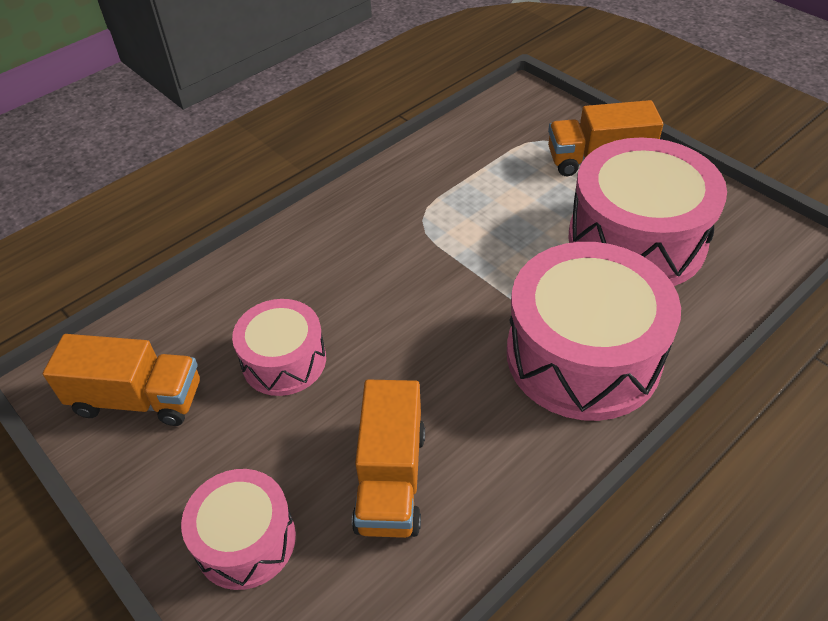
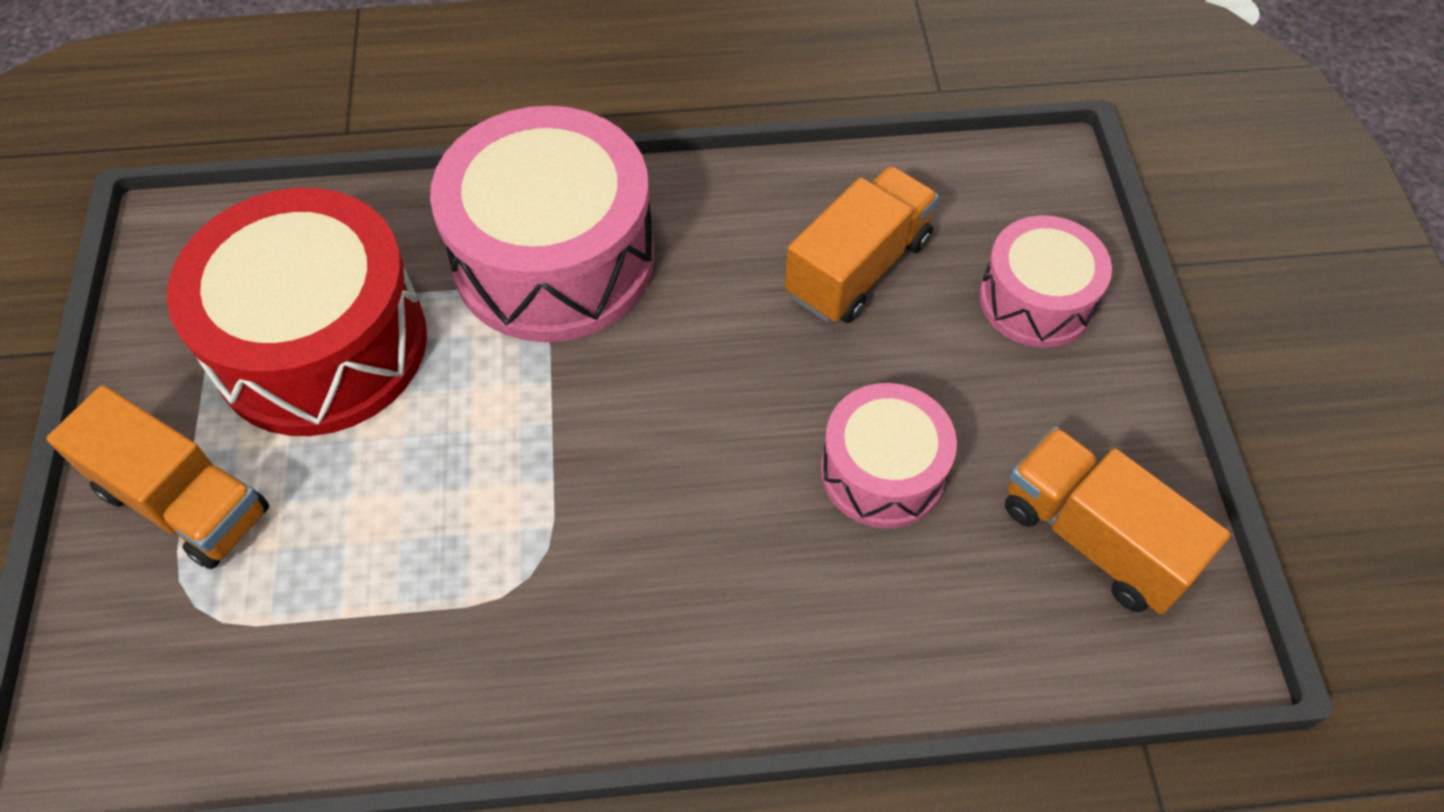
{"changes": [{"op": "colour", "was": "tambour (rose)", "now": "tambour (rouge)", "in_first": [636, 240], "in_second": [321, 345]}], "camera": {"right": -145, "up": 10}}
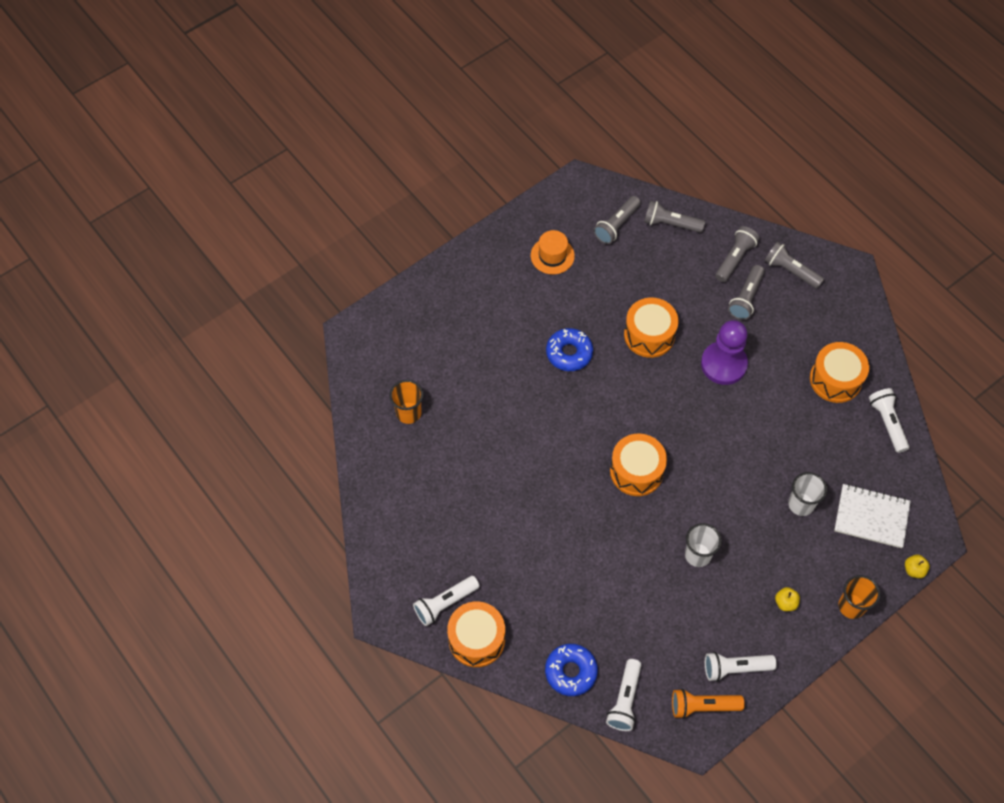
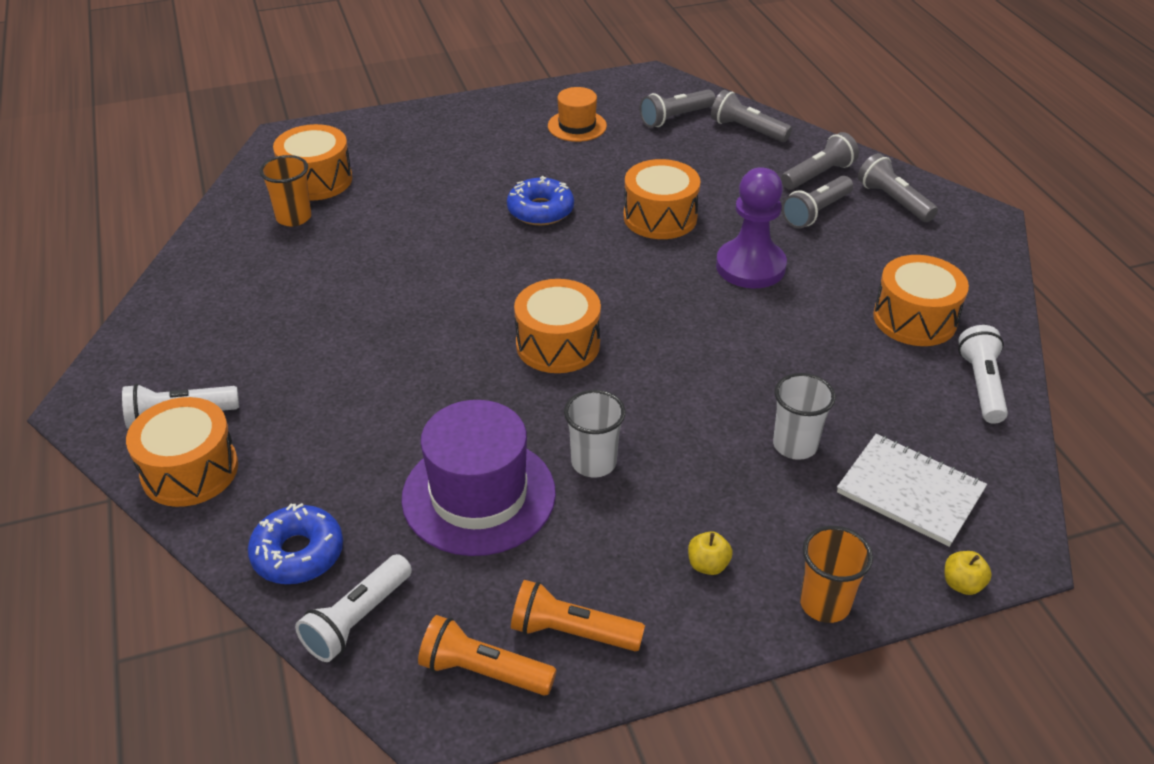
{"changes": [{"op": "colour", "was": "lampe de poche (blanc)", "now": "lampe de poche (orange)", "in_first": [735, 668], "in_second": [572, 632]}, {"op": "appeared", "now": "tambour (orange)", "in_second": [316, 180]}, {"op": "appeared", "now": "chapeau (violet)", "in_second": [478, 495]}], "camera": {"right": 20, "up": -20}}
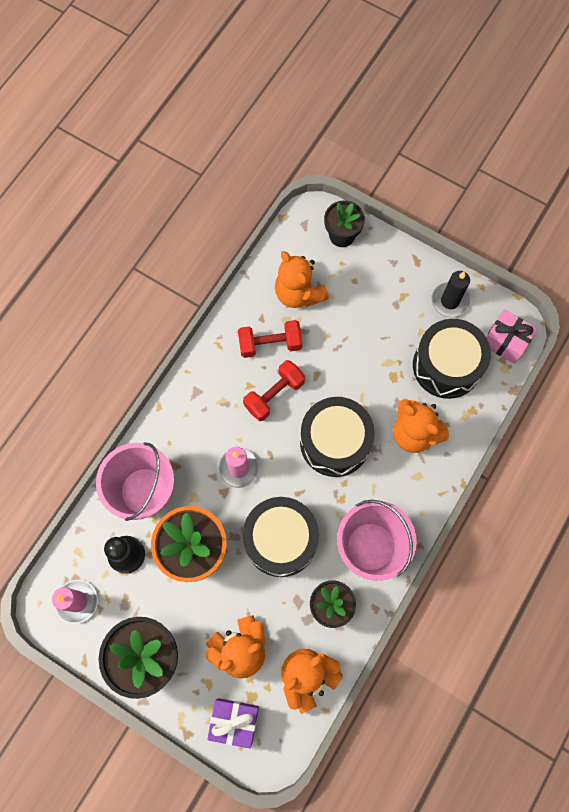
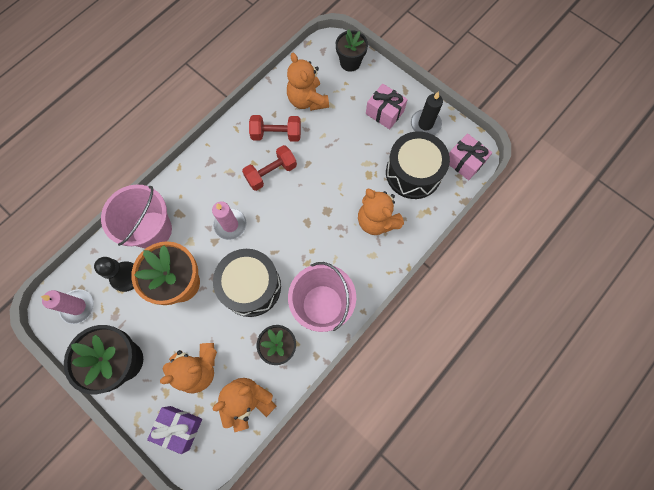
{"changes": [{"op": "missing", "was": "tambour (noir)", "in_first": [335, 442]}, {"op": "appeared", "now": "cadeau (rose)", "in_second": [384, 112]}], "camera": {"right": 10, "up": 0}}
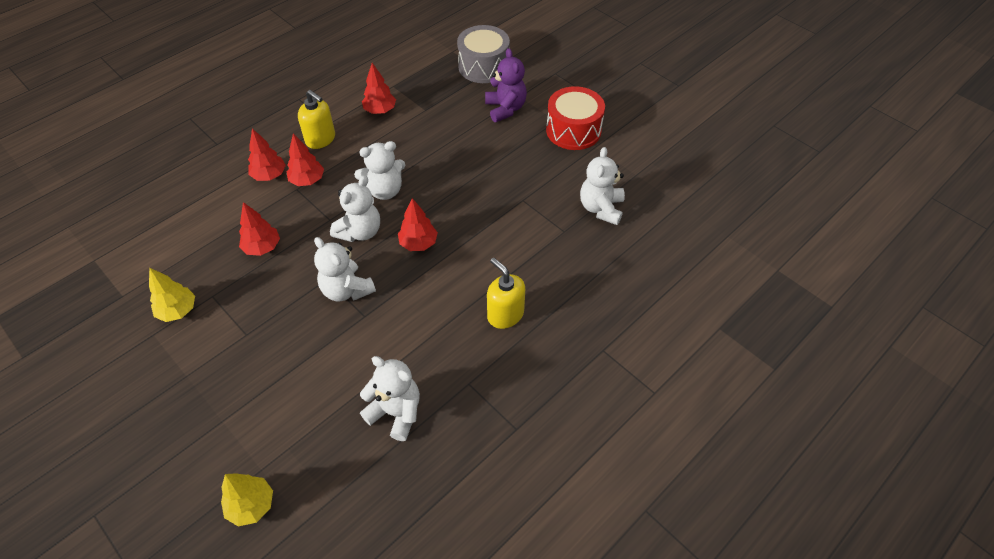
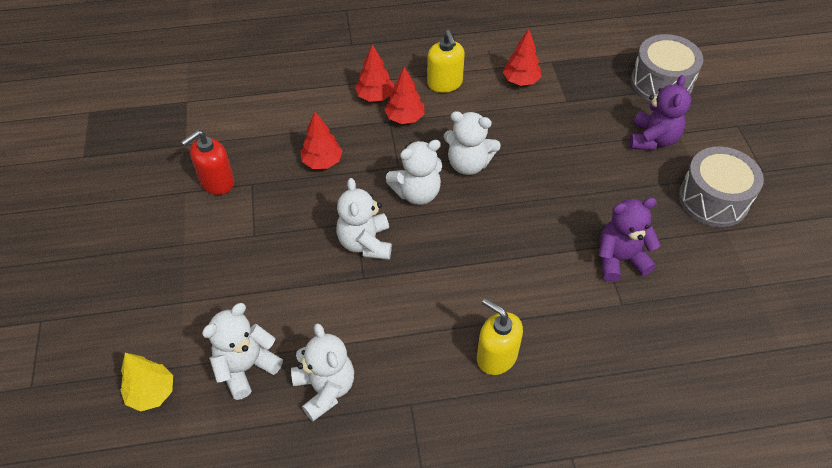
{"changes": [{"op": "exchanged", "was": "arbre (jaune)", "now": "distributeur de savon (rouge)", "in_first": [178, 311], "in_second": [217, 182]}, {"op": "missing", "was": "arbre (rouge)", "in_first": [418, 243]}, {"op": "spun", "was": "distributeur de savon (jaune)", "in_first": [505, 314], "in_second": [496, 356], "clockwise": -45}, {"op": "colour", "was": "tambour (rouge)", "now": "tambour (gris)", "in_first": [573, 130], "in_second": [713, 199]}, {"op": "relocated", "was": "ours en peluche (blanc)", "in_first": [601, 208], "in_second": [246, 367]}, {"op": "appeared", "now": "ours en peluche (violet)", "in_second": [620, 259]}], "camera": {"right": 35, "up": 0}}
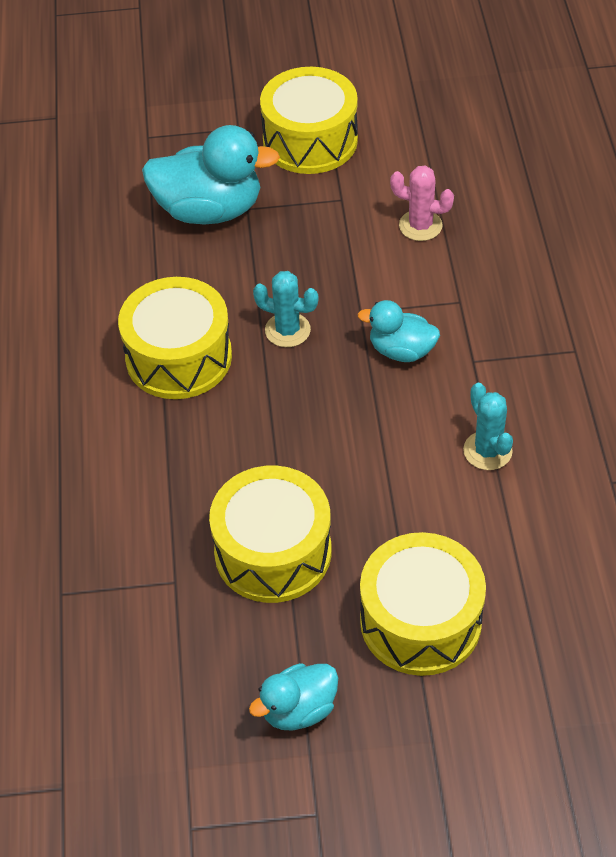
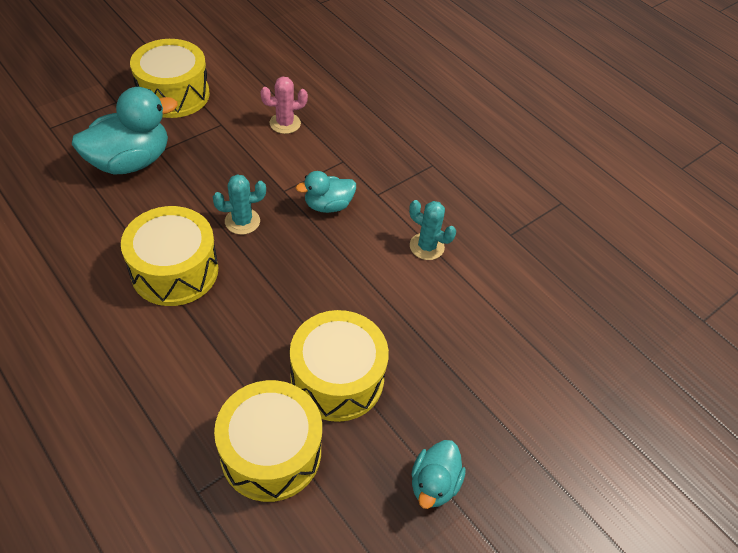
{"changes": [{"op": "relocated", "was": "tambour (jaune)", "in_first": [420, 621], "in_second": [271, 452]}], "camera": {"right": -40, "up": 0}}
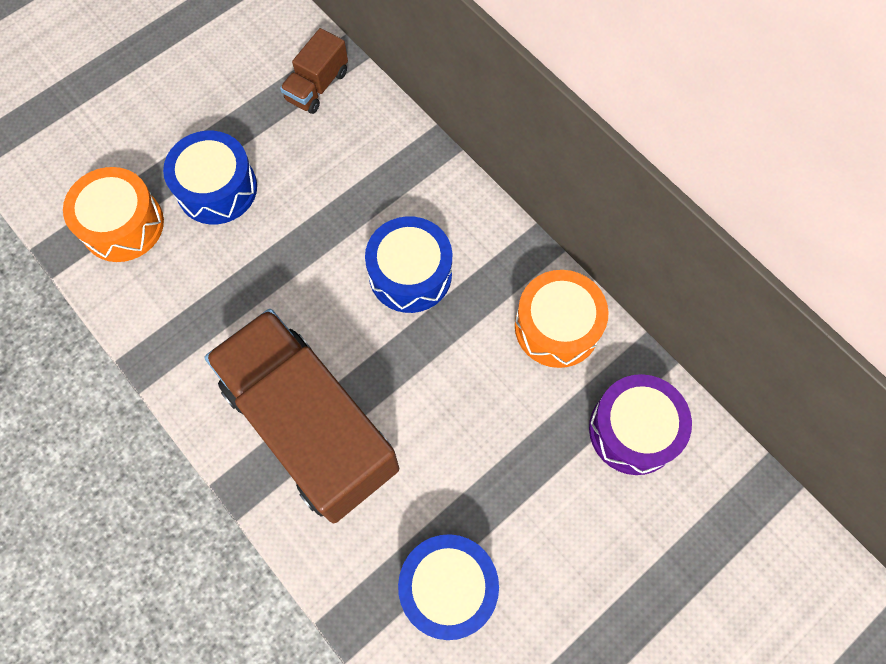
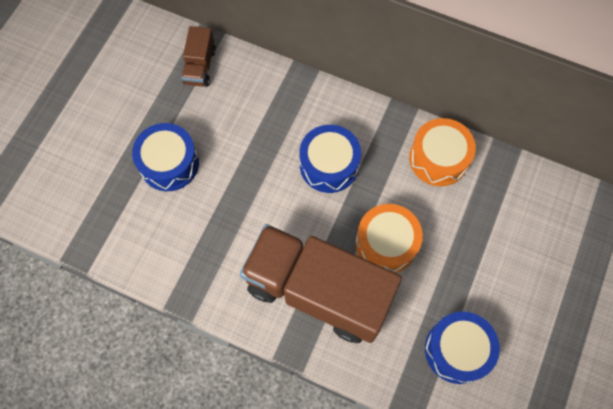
{"changes": [{"op": "relocated", "was": "tambour (orange)", "in_first": [123, 225], "in_second": [386, 243]}, {"op": "missing", "was": "tambour (violet)", "in_first": [633, 430]}], "camera": {"right": -25, "up": 0}}
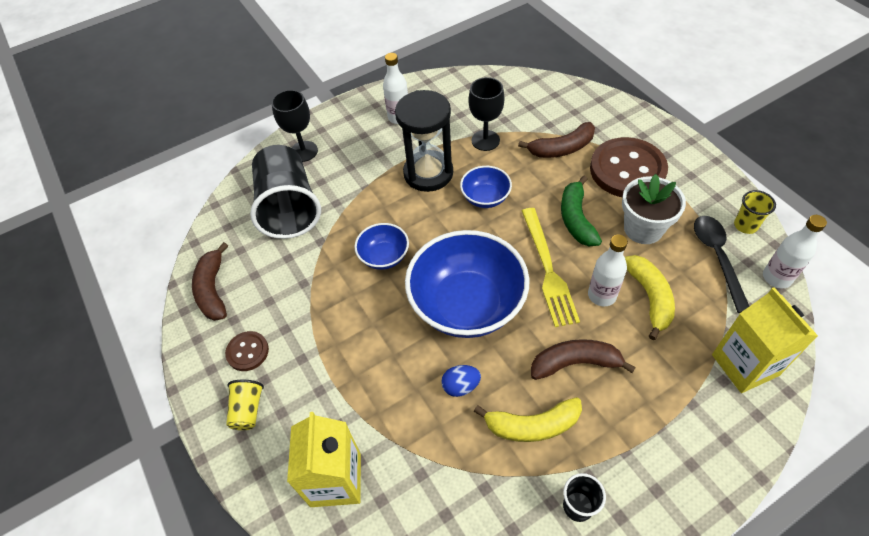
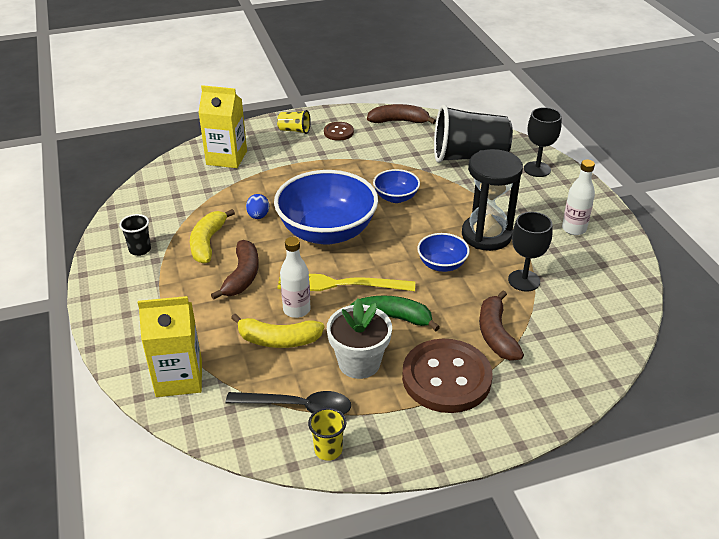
{"changes": [{"op": "missing", "was": "bouteille (blanc)", "in_first": [776, 277]}], "camera": {"right": 100, "up": -15}}
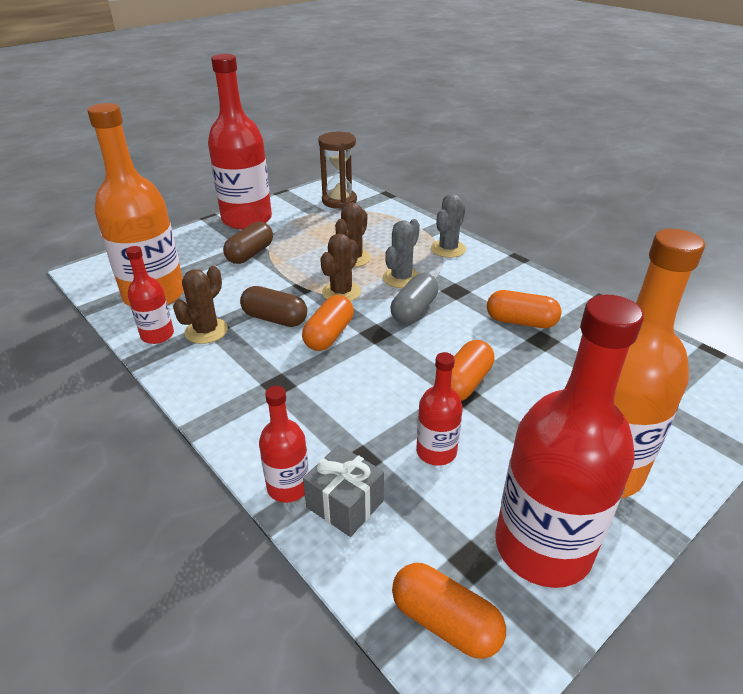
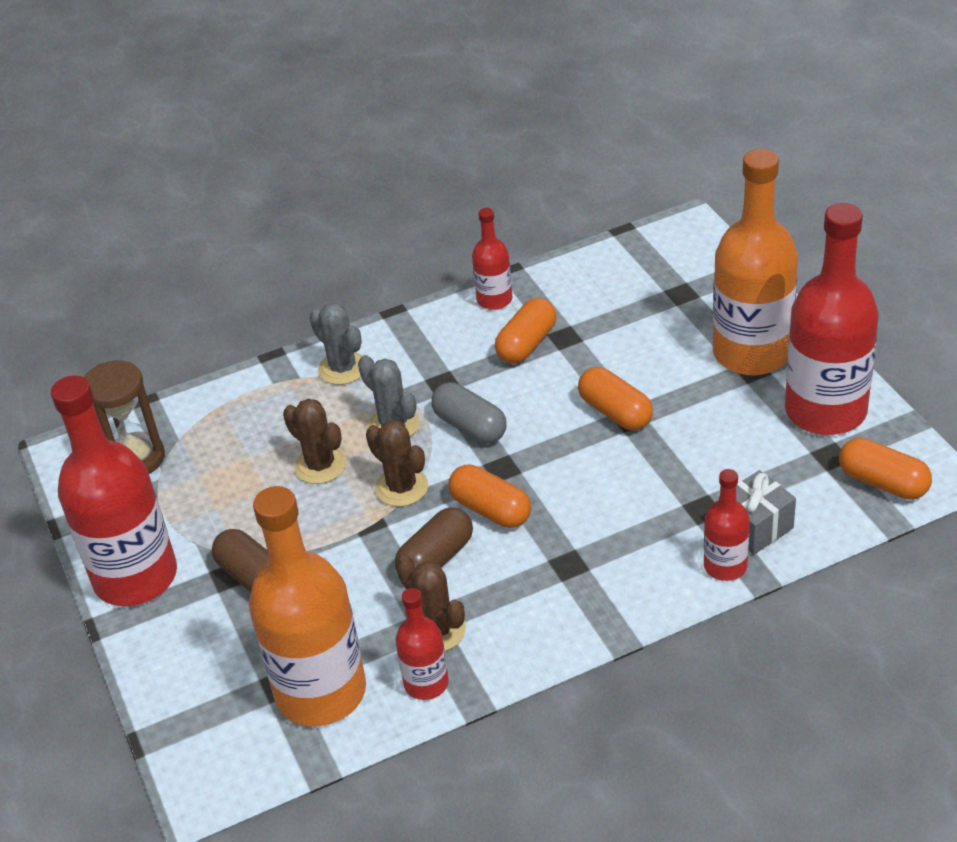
{"changes": [{"op": "spun", "was": "gélule (orange)", "in_first": [445, 622], "in_second": [882, 483], "clockwise": 75}, {"op": "relocated", "was": "bouteille (rouge)", "in_first": [436, 451], "in_second": [494, 299]}], "camera": {"right": -70, "up": 5}}
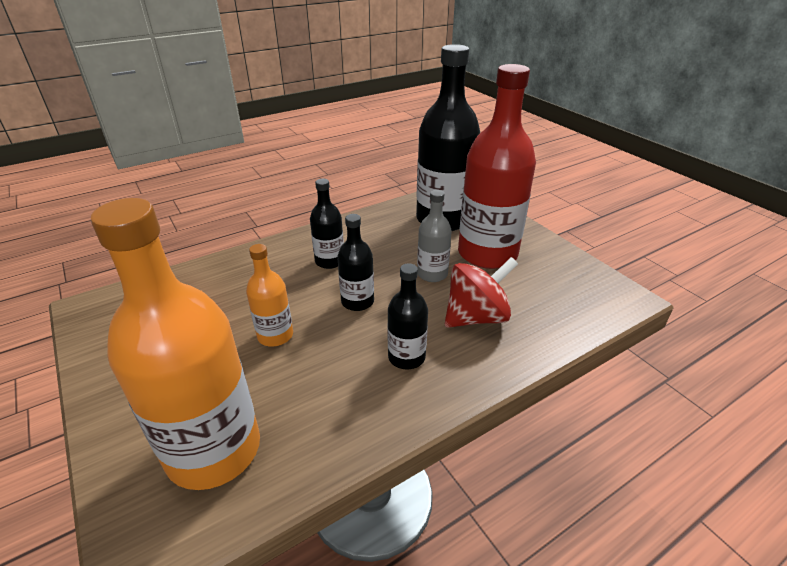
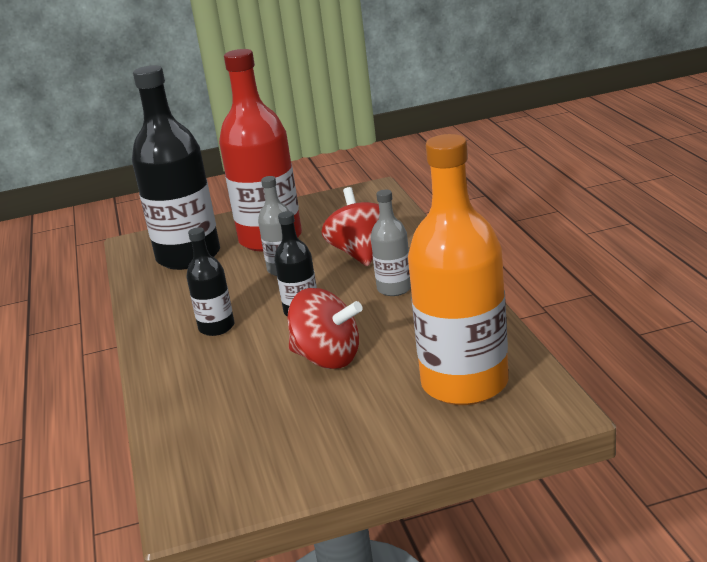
{"changes": [{"op": "exchanged", "was": "bouteille (orange)", "now": "toupie (rouge)", "in_first": [275, 335], "in_second": [327, 358]}, {"op": "colour", "was": "bouteille (noir)", "now": "bouteille (gris)", "in_first": [406, 357], "in_second": [394, 288]}], "camera": {"right": -70, "up": -10}}
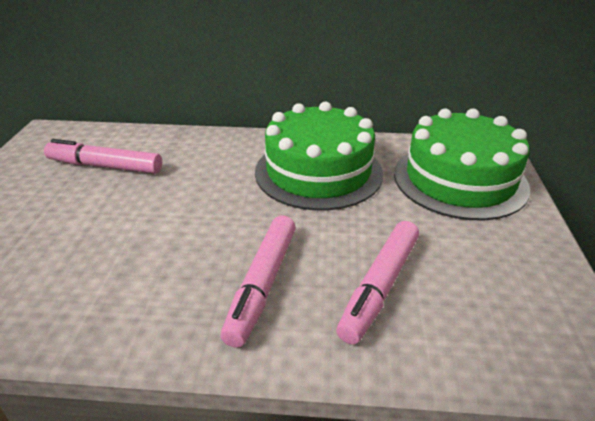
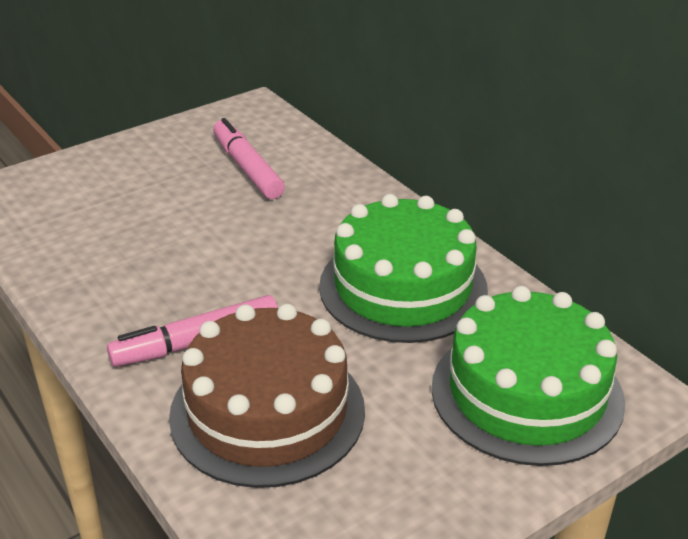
{"changes": [{"op": "exchanged", "was": "feutre (rose)", "now": "gâteau (marron)", "in_first": [380, 287], "in_second": [267, 412]}], "camera": {"right": 50, "up": 0}}
